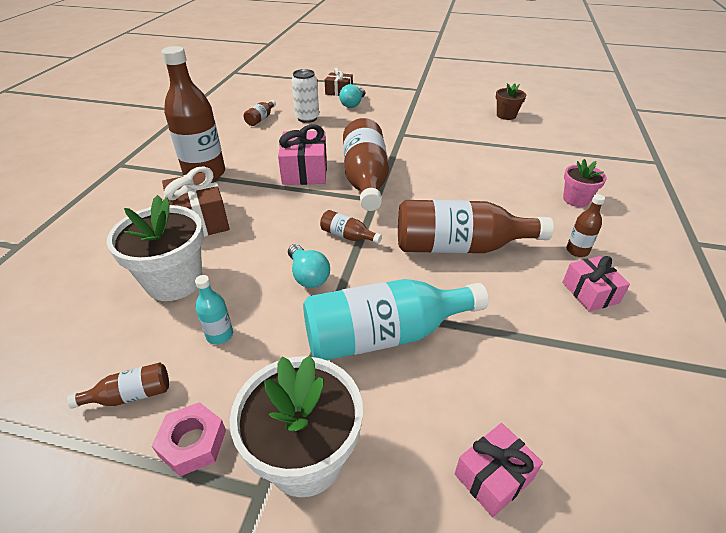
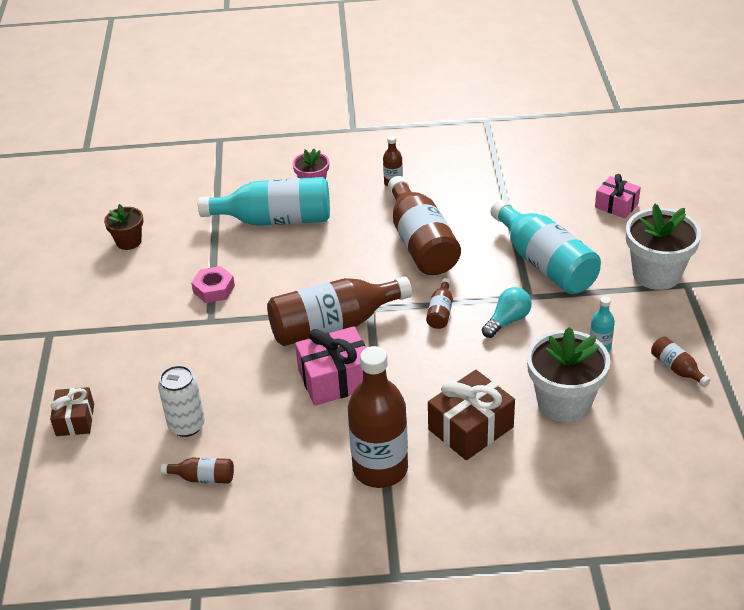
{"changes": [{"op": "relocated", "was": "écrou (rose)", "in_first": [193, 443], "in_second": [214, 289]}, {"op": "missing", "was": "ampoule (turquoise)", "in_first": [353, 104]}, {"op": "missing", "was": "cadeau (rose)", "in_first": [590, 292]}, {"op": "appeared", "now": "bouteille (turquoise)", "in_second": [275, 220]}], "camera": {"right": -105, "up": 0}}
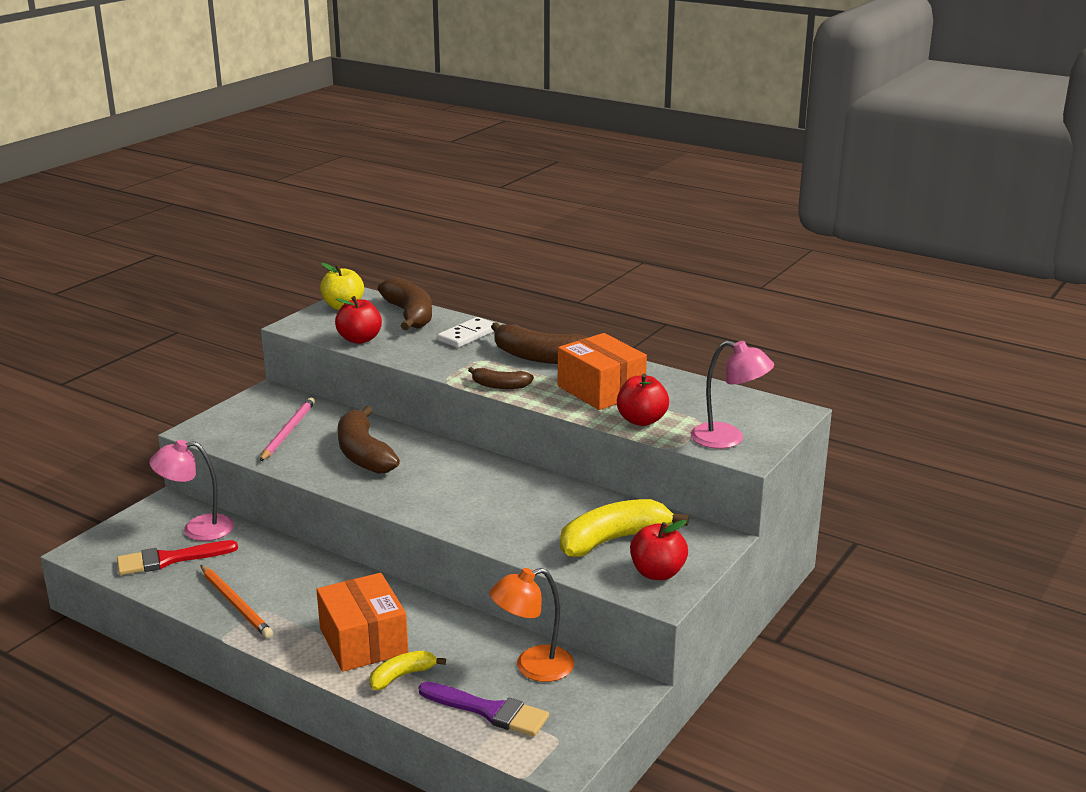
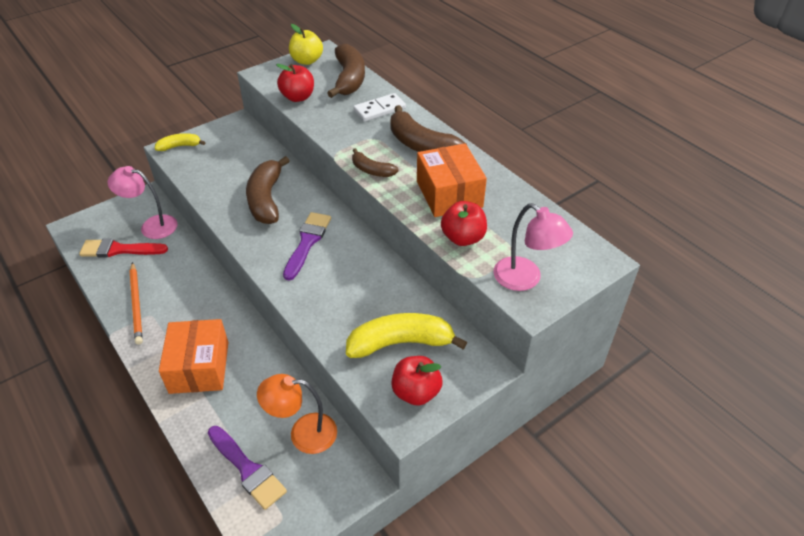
{"changes": [{"op": "missing", "was": "crayon (rose)", "in_first": [288, 431]}, {"op": "relocated", "was": "banane (jaune)", "in_first": [402, 676], "in_second": [179, 146]}, {"op": "appeared", "now": "pinceau (violet)", "in_second": [307, 242]}], "camera": {"right": 20, "up": 20}}
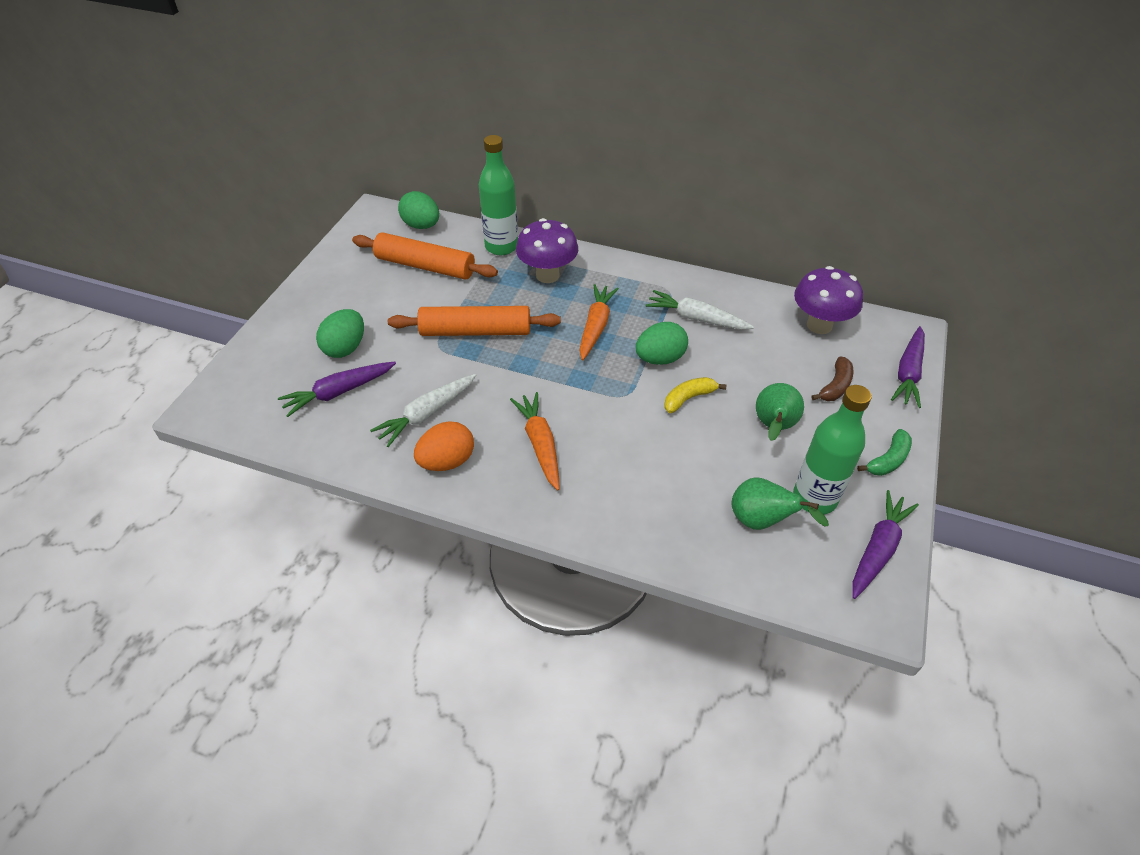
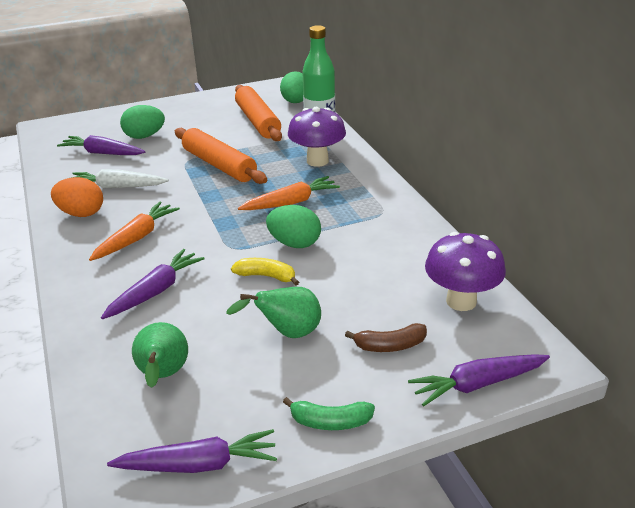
{"changes": [{"op": "missing", "was": "carotte (blanc)", "in_first": [696, 318]}, {"op": "missing", "was": "bouteille (vert)", "in_first": [814, 498]}, {"op": "appeared", "now": "carotte (violet)", "in_second": [155, 291]}], "camera": {"right": 50, "up": -15}}
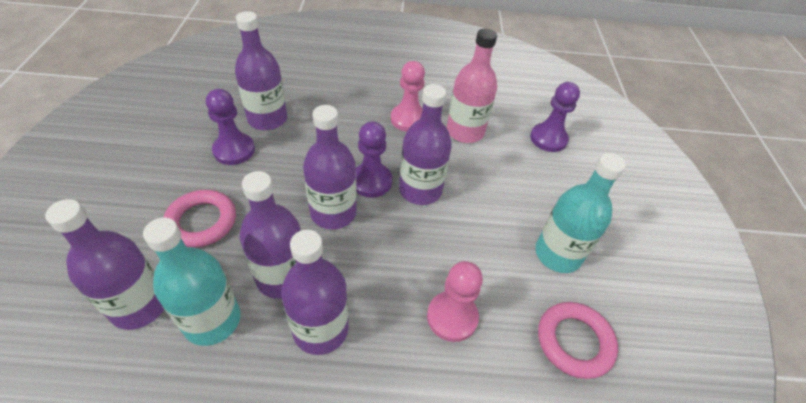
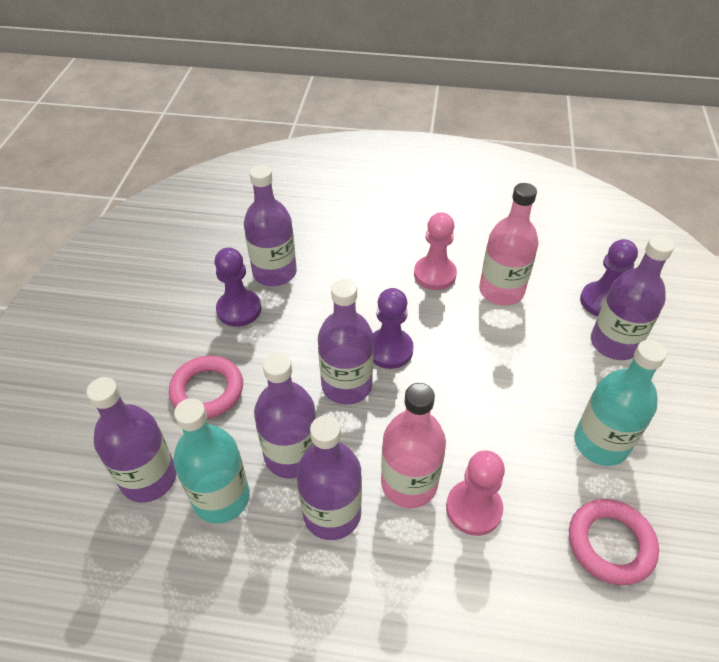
{"changes": [{"op": "relocated", "was": "bouteille (violet)", "in_first": [420, 190], "in_second": [614, 343]}, {"op": "appeared", "now": "bouteille (rose)", "in_second": [409, 483]}], "camera": {"right": 10, "up": 0}}
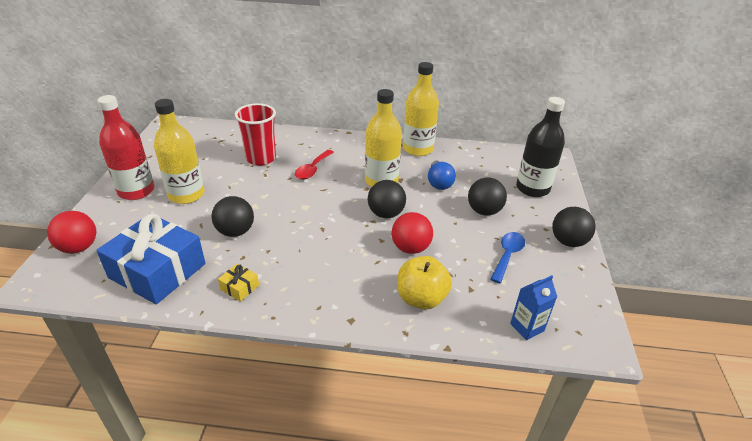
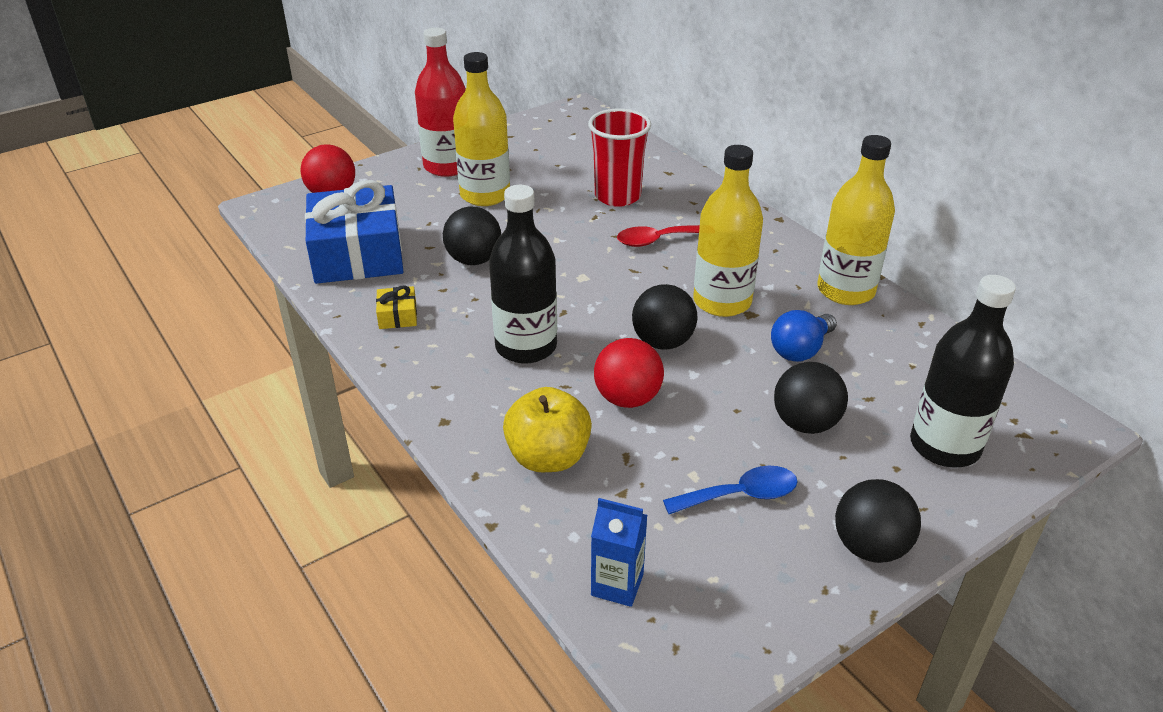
{"changes": [{"op": "appeared", "now": "bouteille (noir)", "in_second": [526, 347]}], "camera": {"right": 50, "up": 0}}
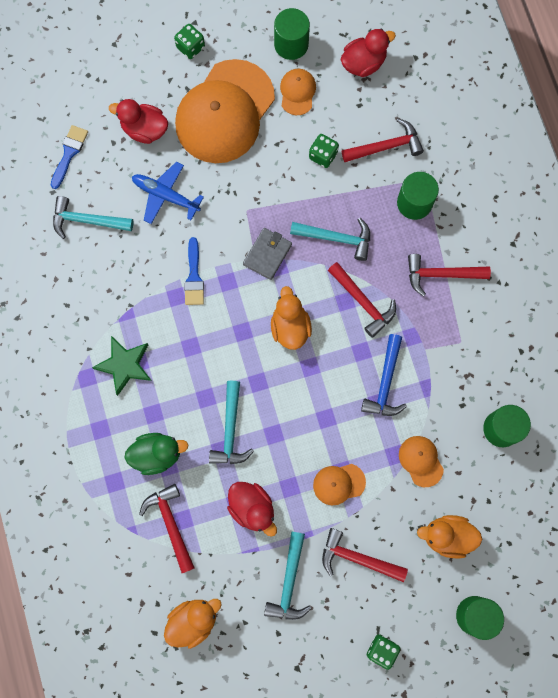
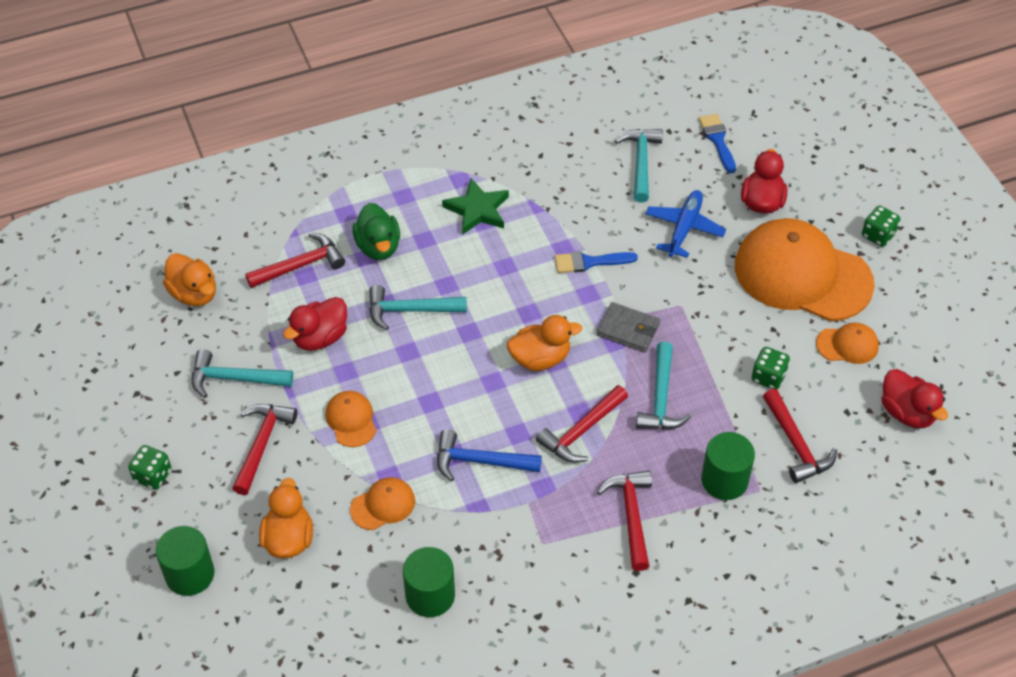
{"changes": [{"op": "spun", "was": "pinceau (bleu)", "in_first": [69, 153], "in_second": [717, 140], "clockwise": -120}, {"op": "missing", "was": "cylindre (vert)", "in_first": [291, 44]}], "camera": {"right": 85, "up": -25}}
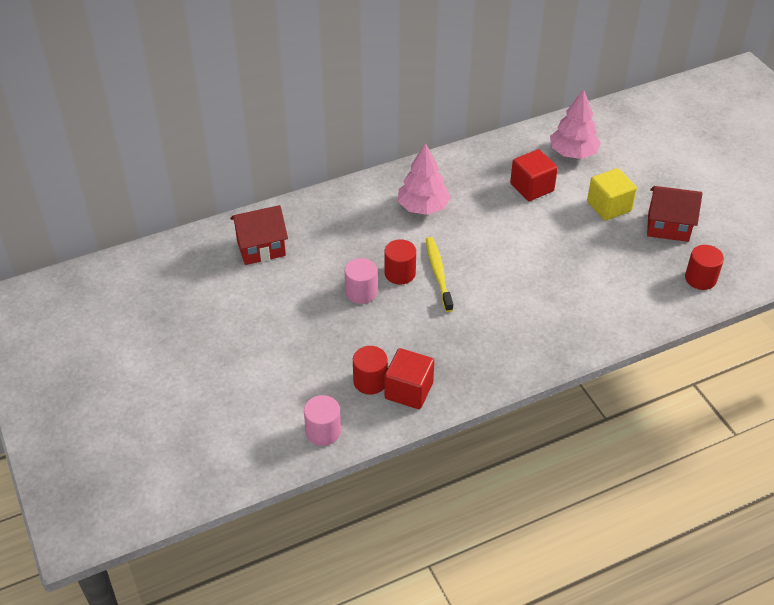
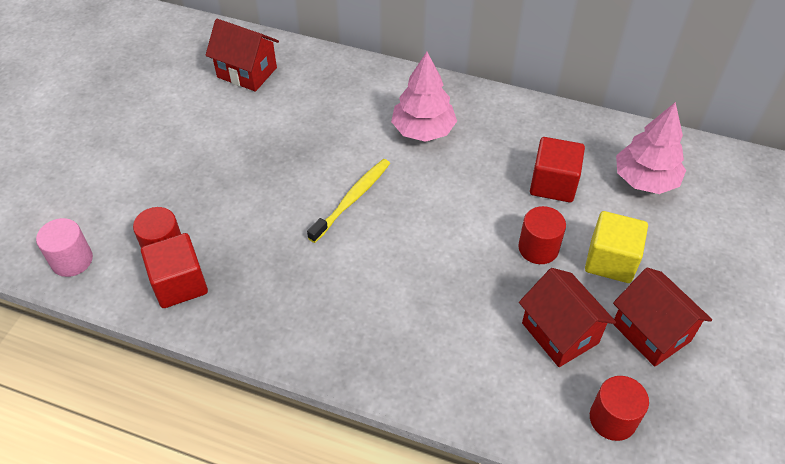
{"changes": [{"op": "missing", "was": "cylindre (rose)", "in_first": [361, 292]}, {"op": "relocated", "was": "cylindre (rouge)", "in_first": [400, 273], "in_second": [538, 248]}, {"op": "appeared", "now": "maison (rouge)", "in_second": [559, 333]}], "camera": {"right": 45, "up": 5}}
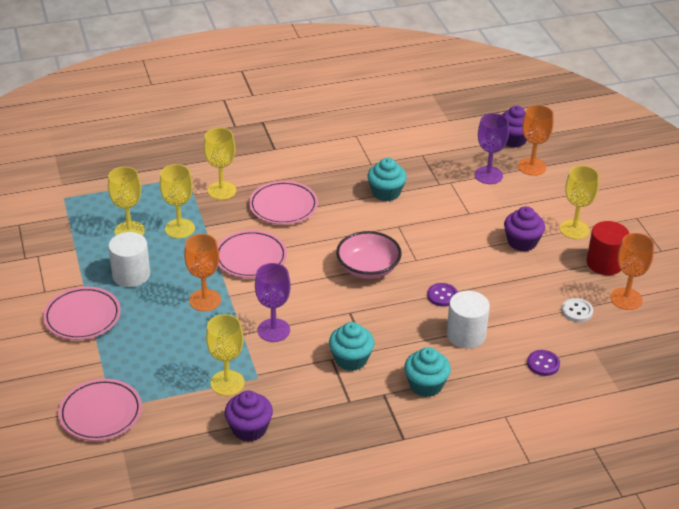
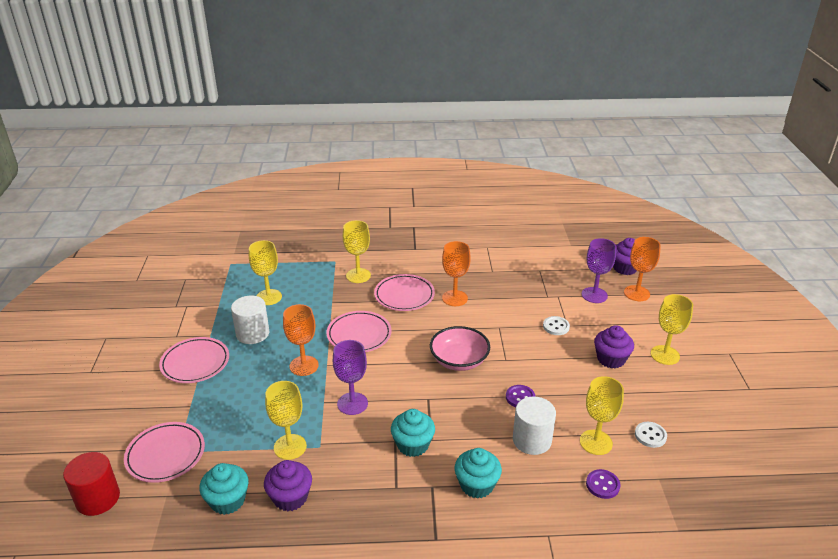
{"changes": [{"op": "relocated", "was": "verre à pied (jaune)", "in_first": [179, 228], "in_second": [596, 442]}, {"op": "relocated", "was": "muffin (turquoise)", "in_first": [386, 192], "in_second": [227, 501]}, {"op": "relocated", "was": "cylindre (rouge)", "in_first": [604, 263], "in_second": [98, 498]}, {"op": "relocated", "was": "verre à pied (orange)", "in_first": [626, 299], "in_second": [454, 298]}, {"op": "appeared", "now": "bouton (blanc)", "in_second": [556, 326]}], "camera": {"right": 15, "up": -5}}
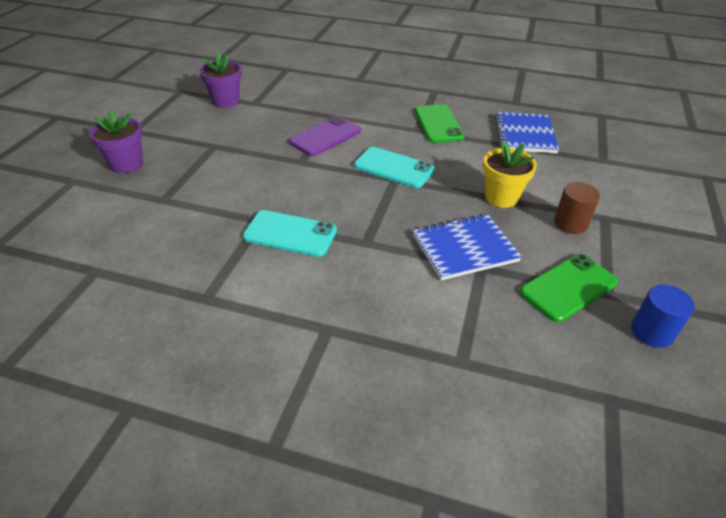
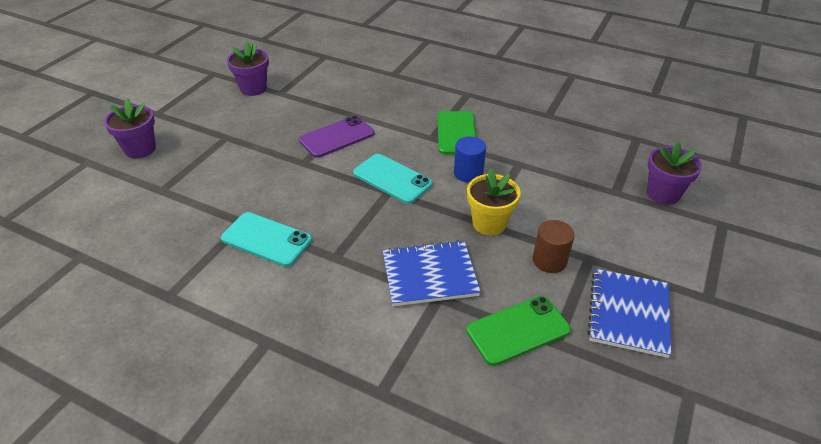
{"changes": [{"op": "relocated", "was": "carnet (bleu)", "in_first": [525, 134], "in_second": [628, 313]}, {"op": "relocated", "was": "cylindre (bleu)", "in_first": [652, 332], "in_second": [468, 173]}, {"op": "appeared", "now": "pot de fleurs (violet)", "in_second": [663, 194]}], "camera": {"right": 10, "up": 0}}
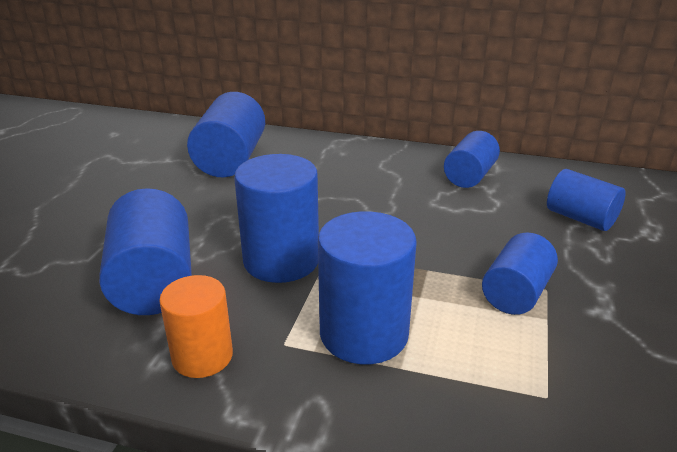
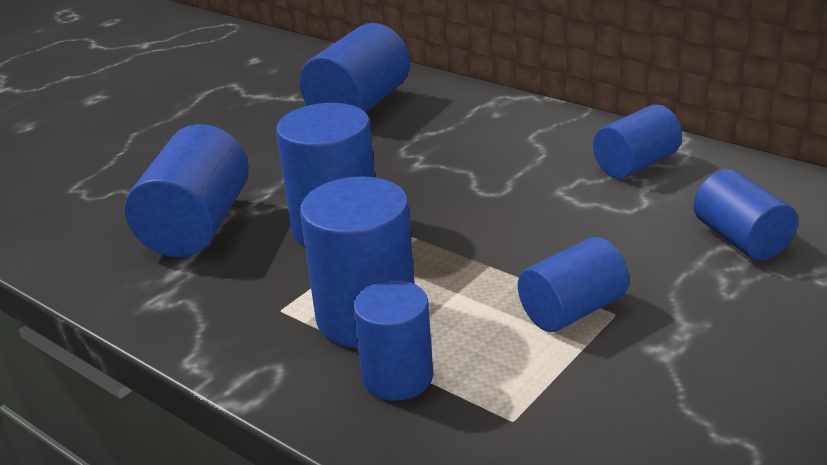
{"changes": [{"op": "missing", "was": "cylindre (orange)", "in_first": [202, 356]}, {"op": "appeared", "now": "cylindre (bleu)", "in_second": [397, 377]}], "camera": {"right": 25, "up": 0}}
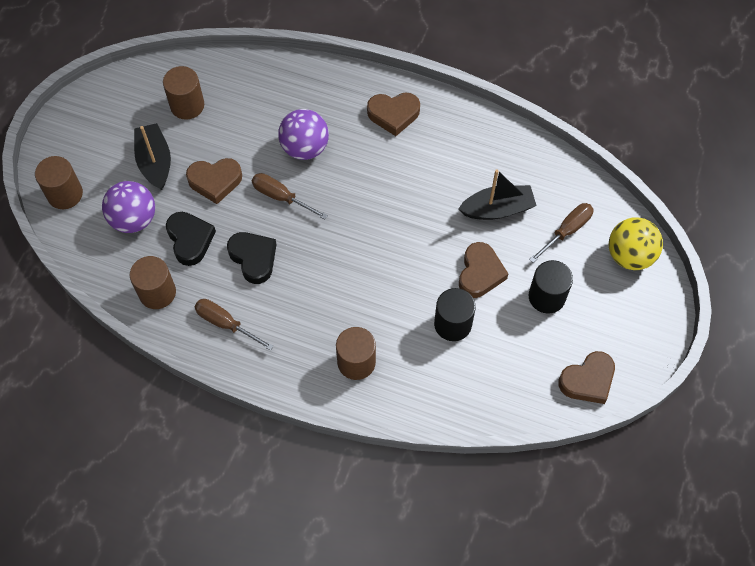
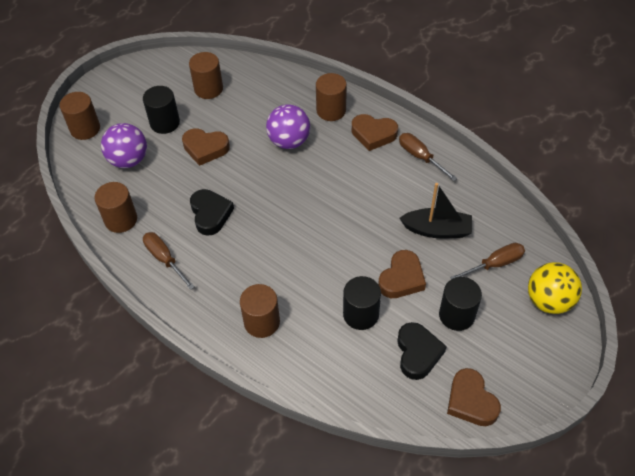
{"changes": [{"op": "exchanged", "was": "bateau (noir)", "now": "cylindre (noir)", "in_first": [155, 162], "in_second": [165, 123]}, {"op": "relocated", "was": "cœur (noir)", "in_first": [190, 240], "in_second": [417, 353]}, {"op": "relocated", "was": "tournevis (marron)", "in_first": [281, 197], "in_second": [420, 157]}, {"op": "spun", "was": "cœur (marron)", "in_first": [587, 380], "in_second": [471, 401], "clockwise": 75}, {"op": "appeared", "now": "cylindre (marron)", "in_second": [331, 110]}], "camera": {"right": 20, "up": -10}}
